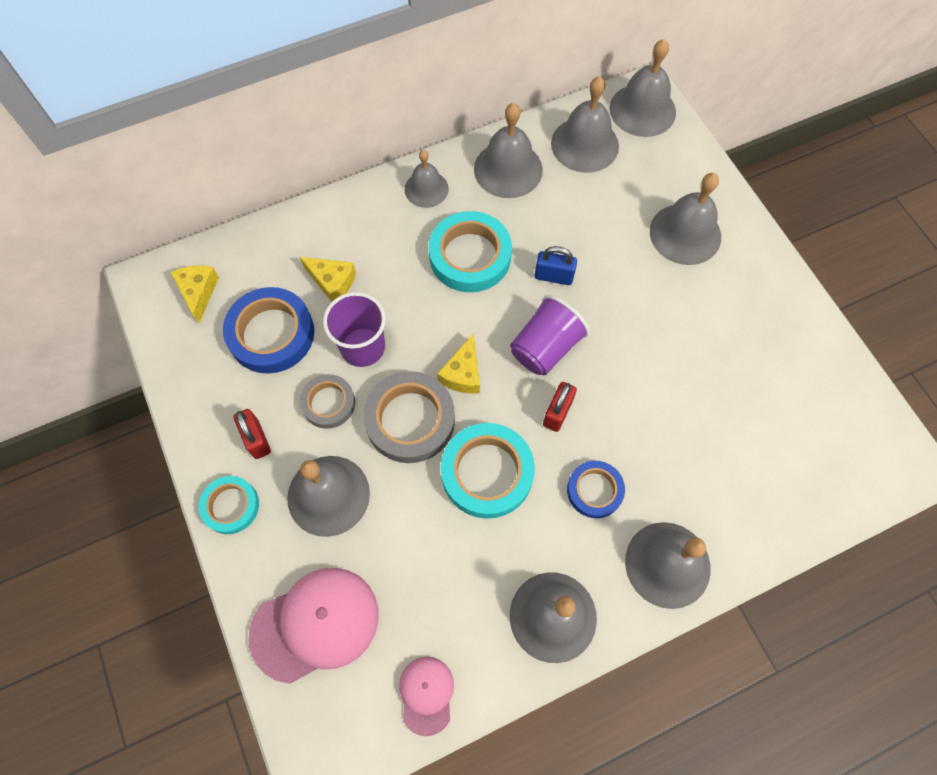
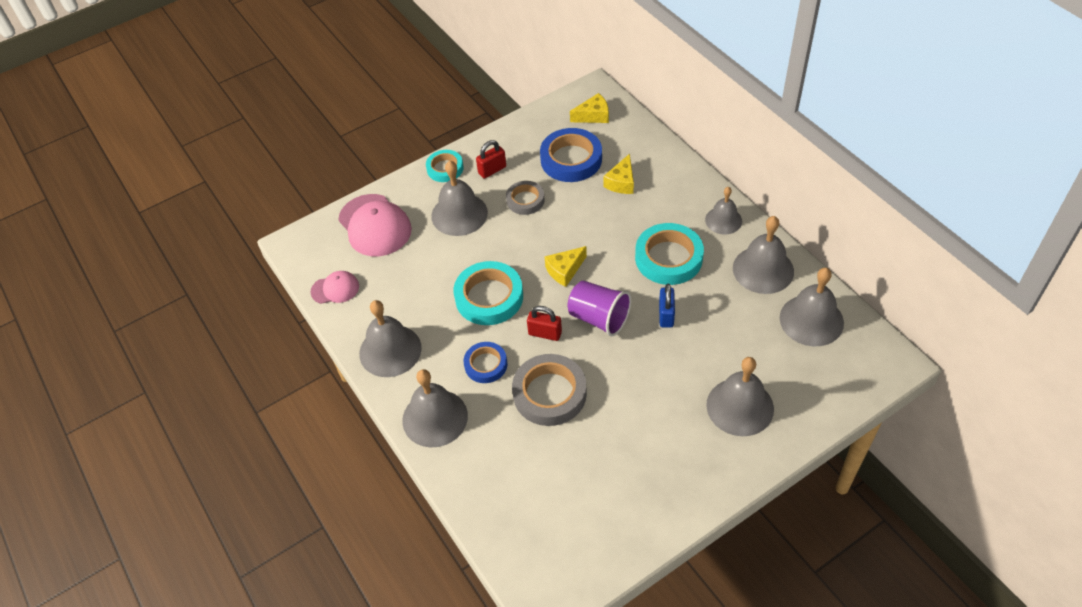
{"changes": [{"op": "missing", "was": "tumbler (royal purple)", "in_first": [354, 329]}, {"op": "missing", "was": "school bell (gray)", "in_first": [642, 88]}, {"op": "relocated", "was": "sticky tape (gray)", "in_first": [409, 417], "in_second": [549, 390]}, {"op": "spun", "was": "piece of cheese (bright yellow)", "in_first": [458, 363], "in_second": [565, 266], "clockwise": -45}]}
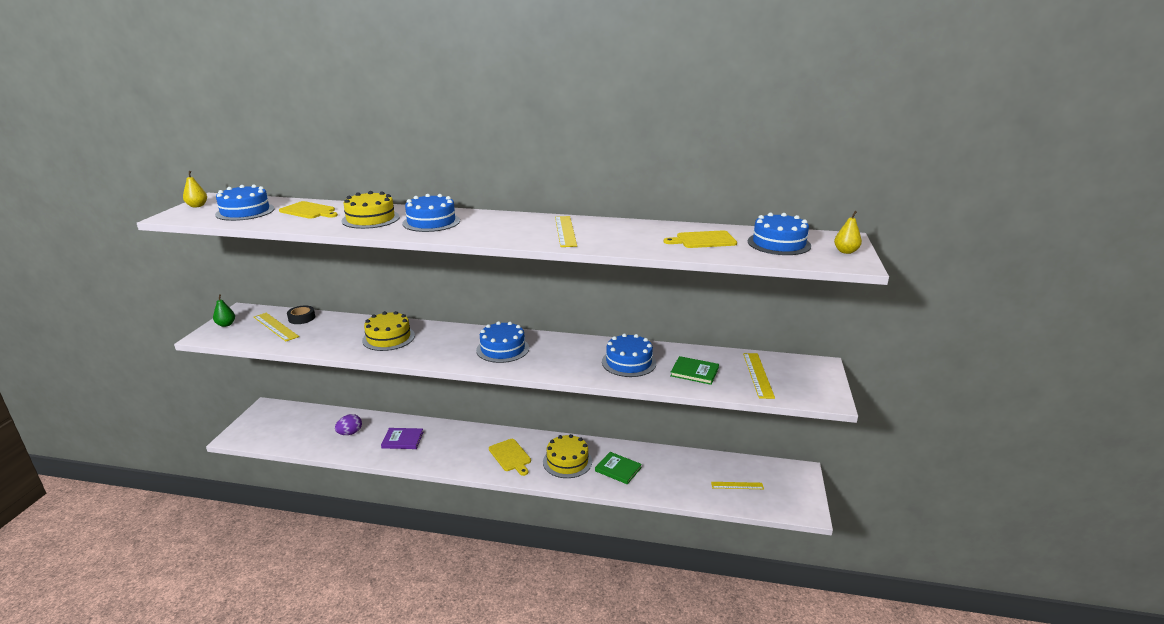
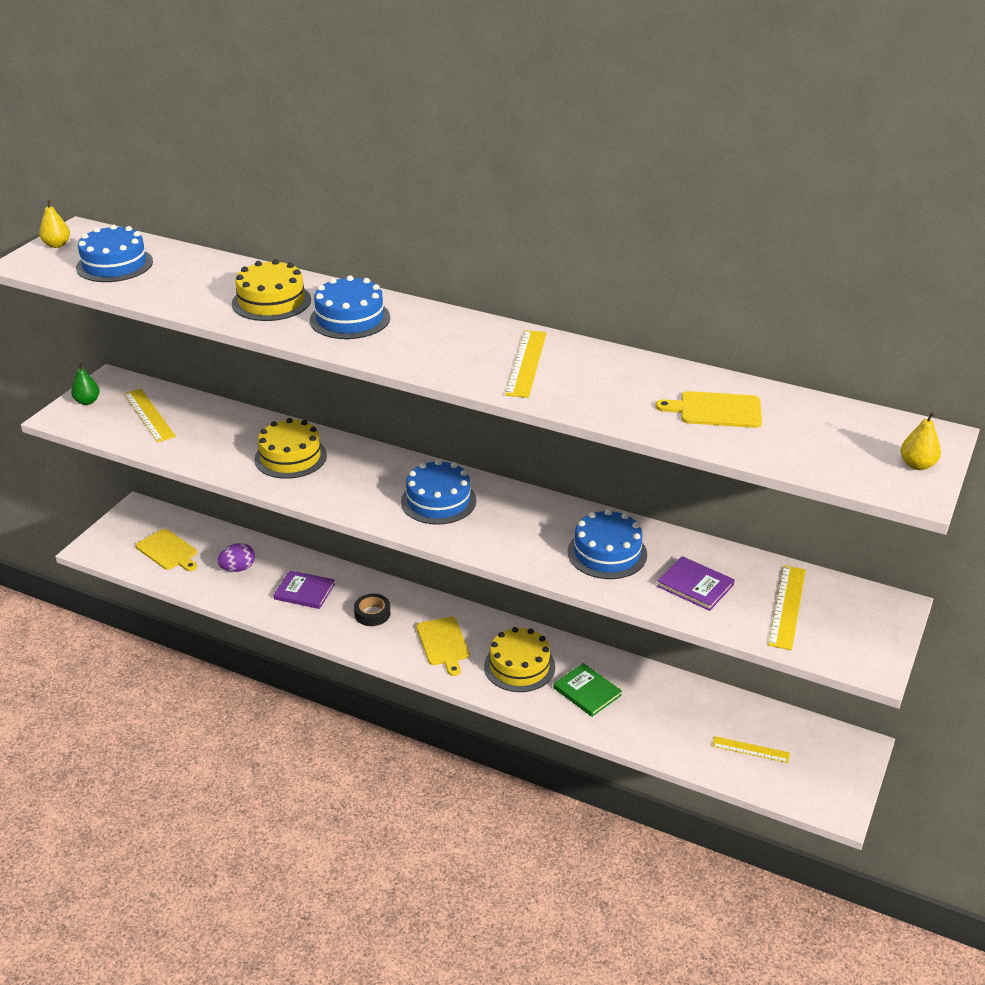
{"changes": [{"op": "missing", "was": "layer cake (royal blue)", "in_first": [779, 234]}, {"op": "relocated", "was": "chopping board (bright yellow)", "in_first": [308, 210], "in_second": [166, 550]}, {"op": "relocated", "was": "sticky tape (jet-black)", "in_first": [301, 314], "in_second": [372, 610]}, {"op": "colour", "was": "hardcover (emerald)", "now": "hardcover (royal purple)", "in_first": [694, 370], "in_second": [696, 583]}]}
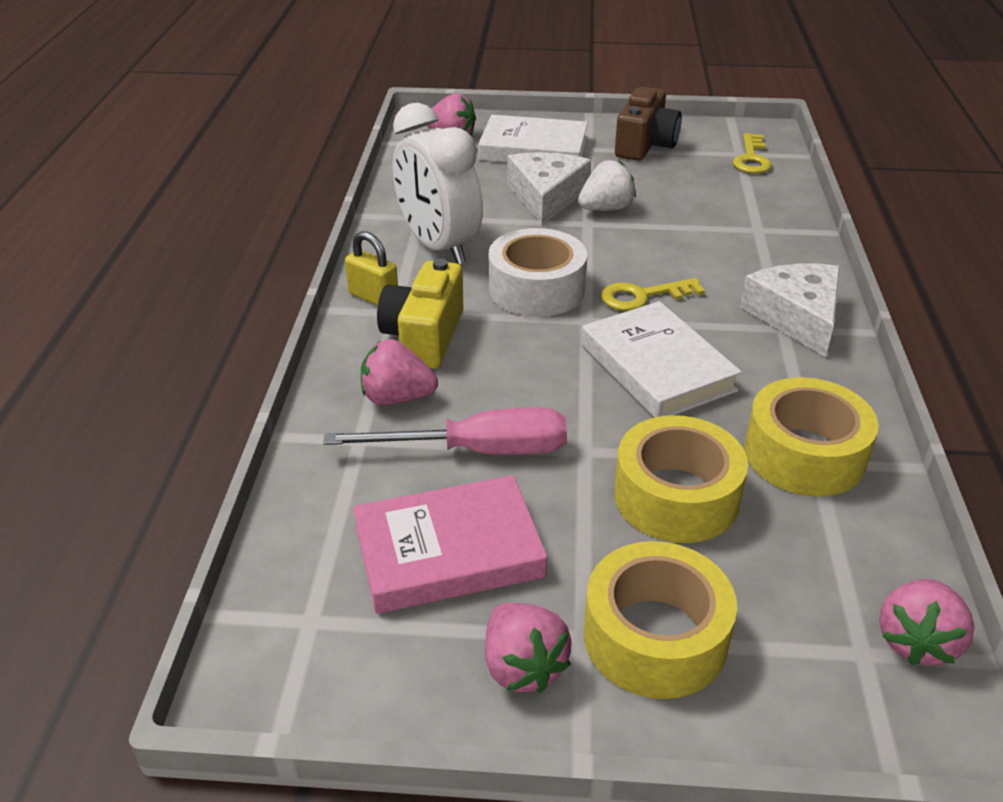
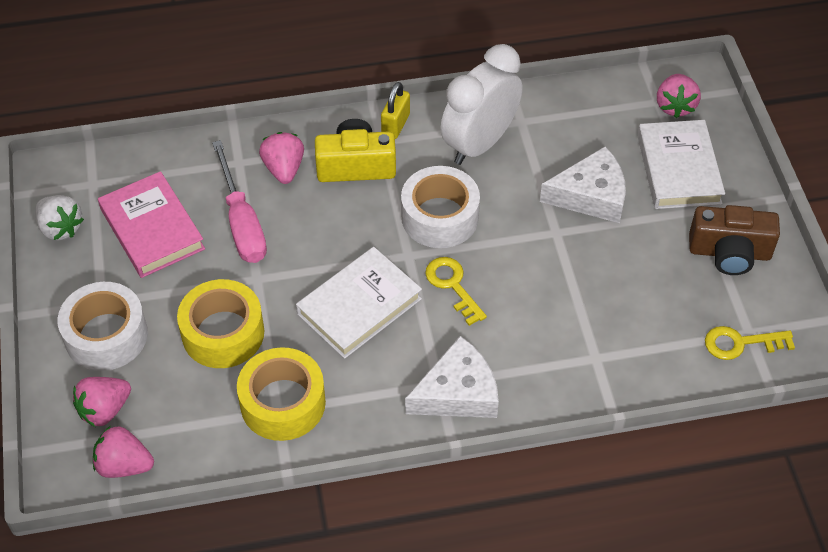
{"changes": [{"op": "relocated", "was": "berry (rosy)", "in_first": [528, 648], "in_second": [102, 402]}, {"op": "relocated", "was": "berry (white)", "in_first": [607, 185], "in_second": [60, 217]}, {"op": "colour", "was": "sticky tape (bright yellow)", "now": "sticky tape (white)", "in_first": [660, 620], "in_second": [103, 326]}]}
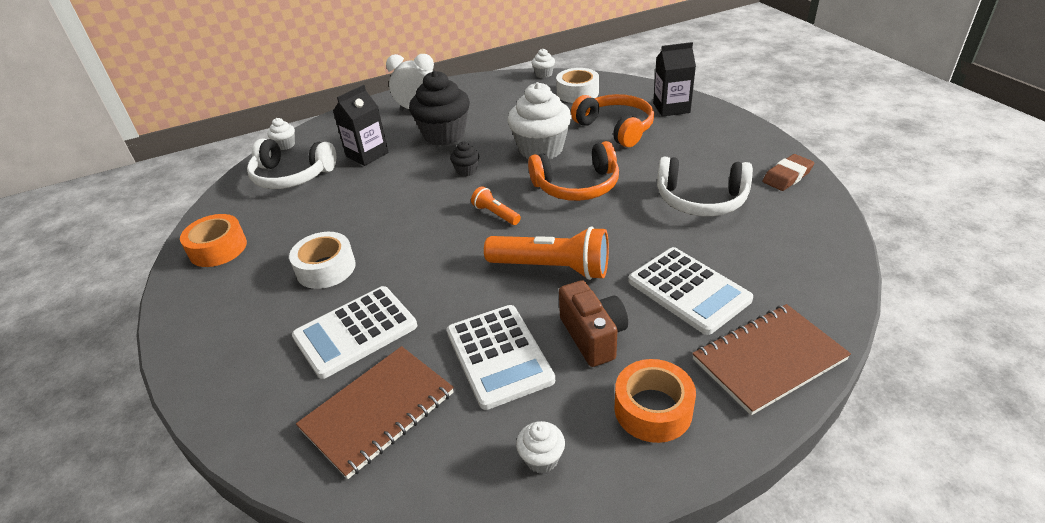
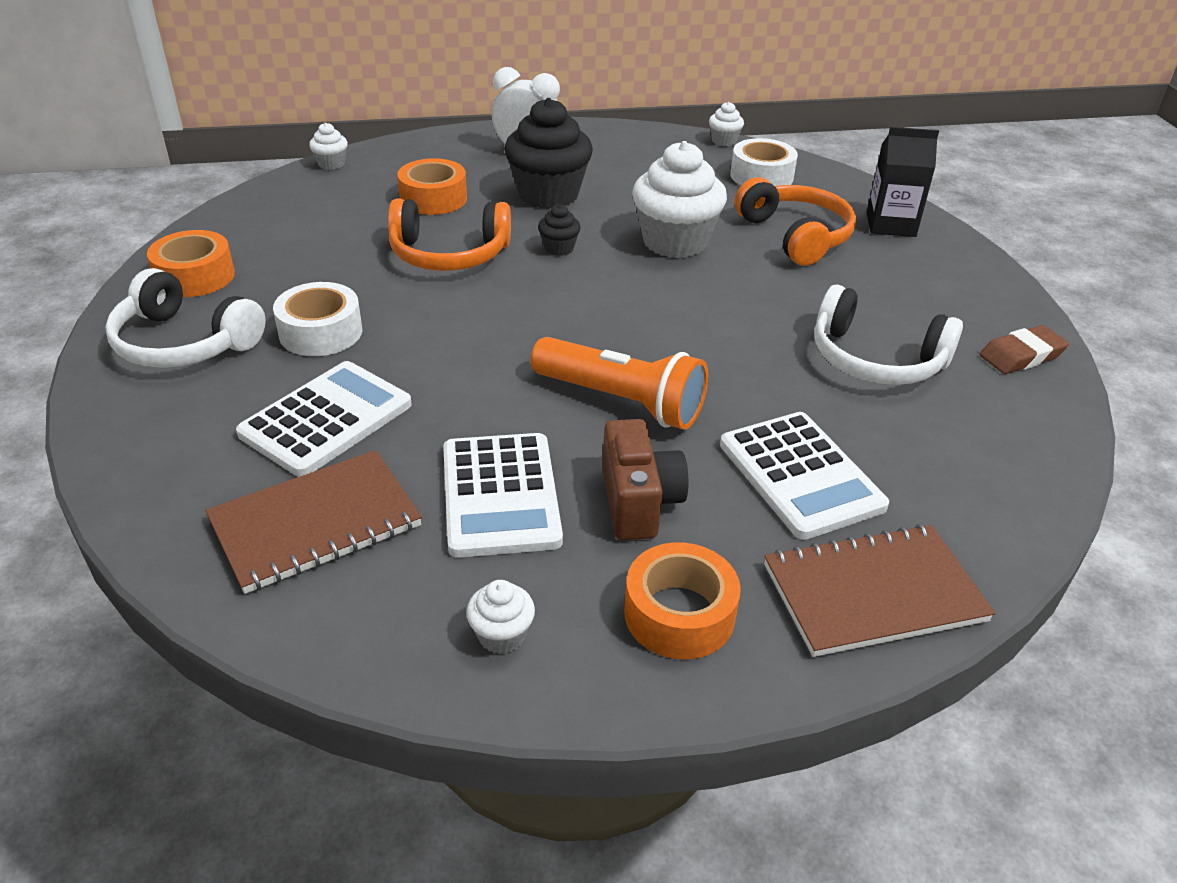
{"changes": [{"op": "missing", "was": "flashlight (orange-coloured)", "in_first": [496, 205]}, {"op": "relocated", "was": "headphones (white)", "in_first": [291, 164], "in_second": [185, 318]}, {"op": "relocated", "was": "headphones (orange-coloured)", "in_first": [573, 171], "in_second": [449, 235]}, {"op": "exchanged", "was": "carton (jet-black)", "now": "sticky tape (orange-coloured)", "in_first": [361, 125], "in_second": [432, 186]}, {"op": "spun", "was": "pocket calculator (white)", "in_first": [354, 332], "in_second": [324, 419], "clockwise": 150}]}
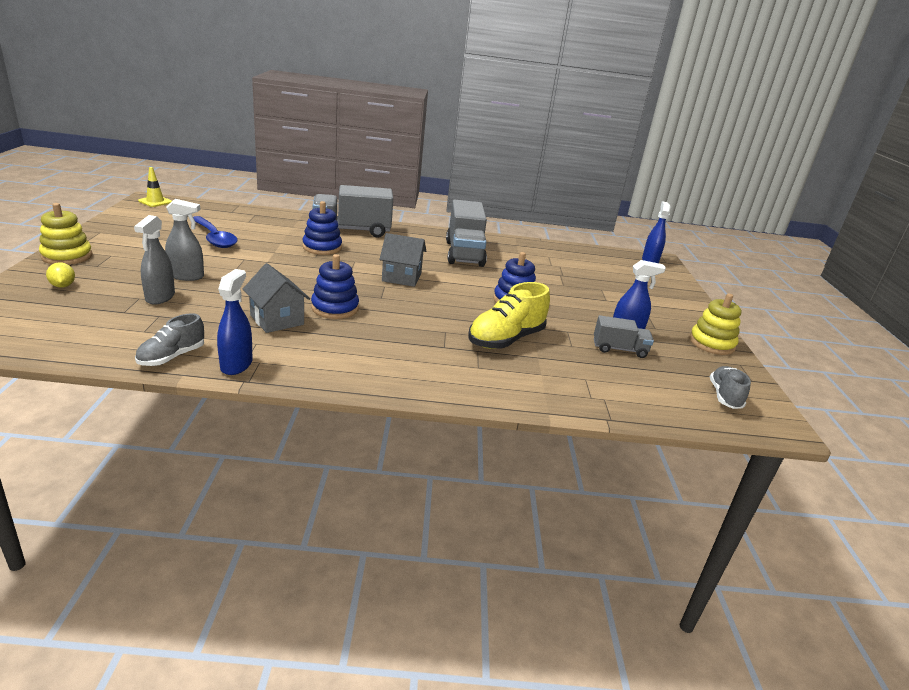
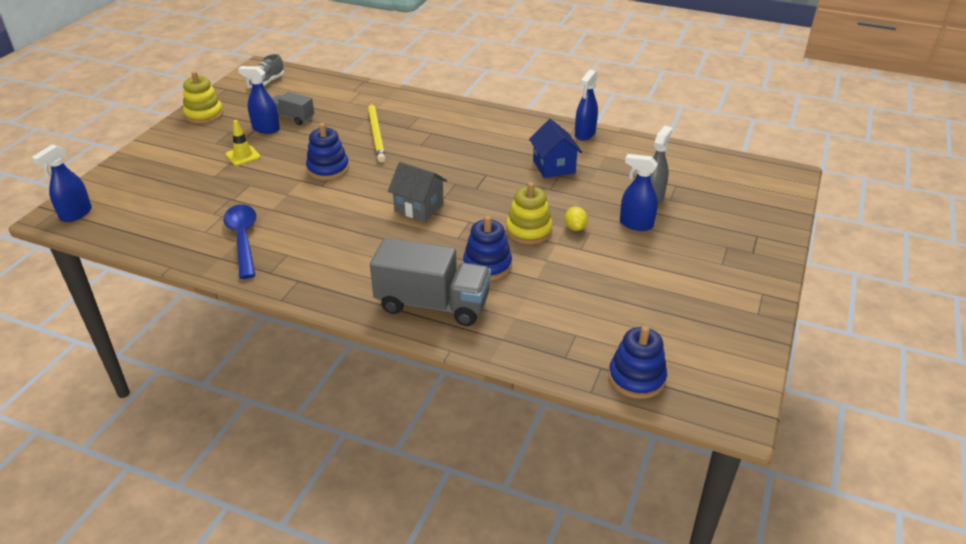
{"changes": [{"op": "missing", "was": "shoe (gray)", "in_first": [169, 339]}, {"op": "missing", "was": "truck (gray)", "in_first": [466, 233]}, {"op": "relocated", "was": "ring stacker (bright yellow)", "in_first": [66, 234], "in_second": [529, 213]}, {"op": "relocated", "was": "citrus fruit (bright yellow)", "in_first": [60, 275], "in_second": [576, 219]}, {"op": "relocated", "was": "traffic cone (bright yellow)", "in_first": [155, 187], "in_second": [243, 143]}, {"op": "relocated", "was": "tablespoon (royal blue)", "in_first": [215, 232], "in_second": [239, 241]}, {"op": "relocated", "was": "ring stacker (royal blue)", "in_first": [335, 286], "in_second": [637, 362]}, {"op": "exchanged", "was": "shoe (bright yellow)", "now": "wooden pencil (bright yellow)", "in_first": [509, 315], "in_second": [377, 131]}, {"op": "colour", "was": "spray cleaner (gray)", "now": "spray cleaner (royal blue)", "in_first": [184, 240], "in_second": [639, 192]}, {"op": "colour", "was": "toy house (gray)", "now": "toy house (royal blue)", "in_first": [276, 298], "in_second": [555, 148]}]}
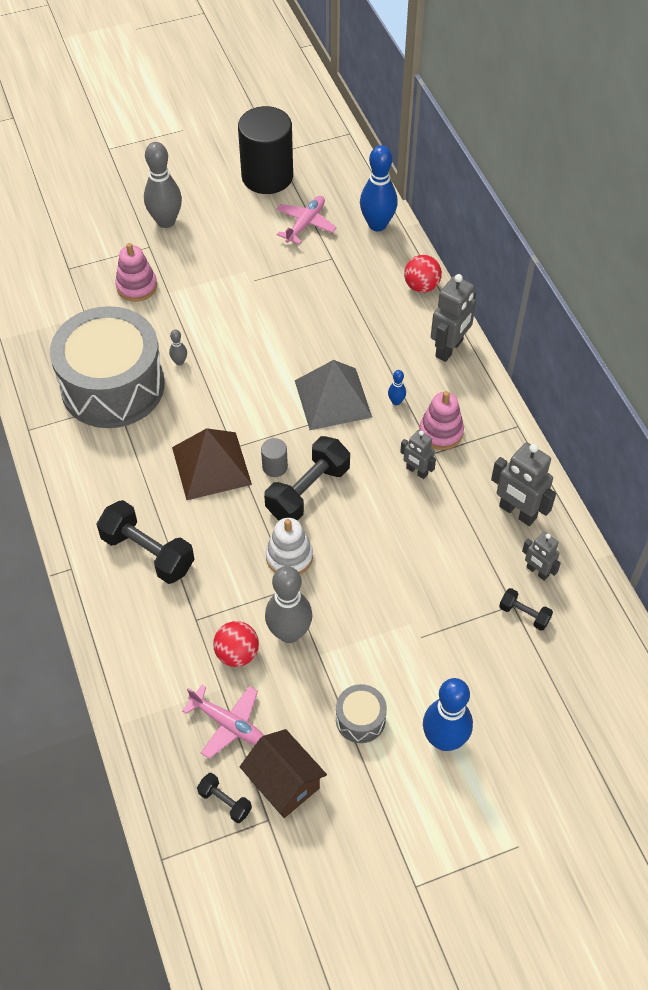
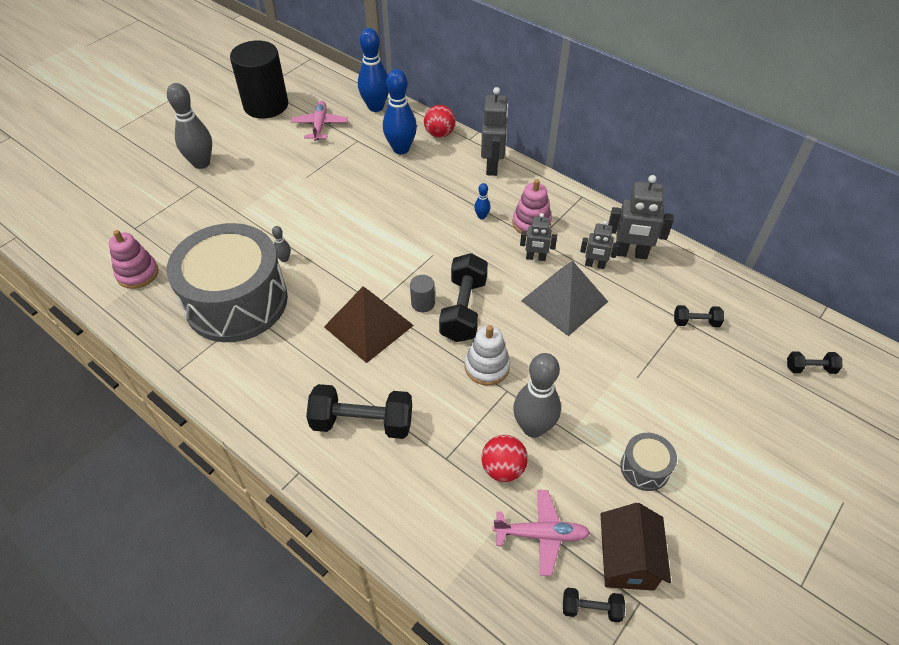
{"changes": [{"op": "appeared", "now": "hand weight (jet-black)", "in_second": [815, 362]}, {"op": "relocated", "was": "ring stacker (rosy)", "in_first": [136, 272], "in_second": [133, 259]}, {"op": "relocated", "was": "pyramid shape (gray)", "in_first": [333, 395], "in_second": [564, 298]}, {"op": "relocated", "was": "bowling pin (royal blue)", "in_first": [448, 714], "in_second": [400, 111]}, {"op": "relocated", "was": "robot figure (gray)", "in_first": [541, 556], "in_second": [599, 245]}, {"op": "spun", "was": "toy house (brown)", "in_first": [283, 773], "in_second": [635, 547], "clockwise": 75}]}
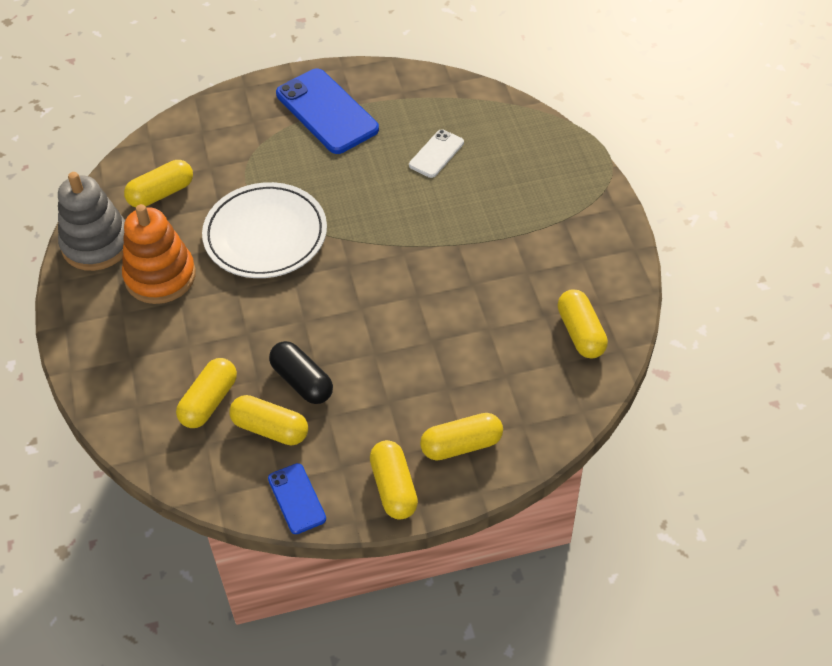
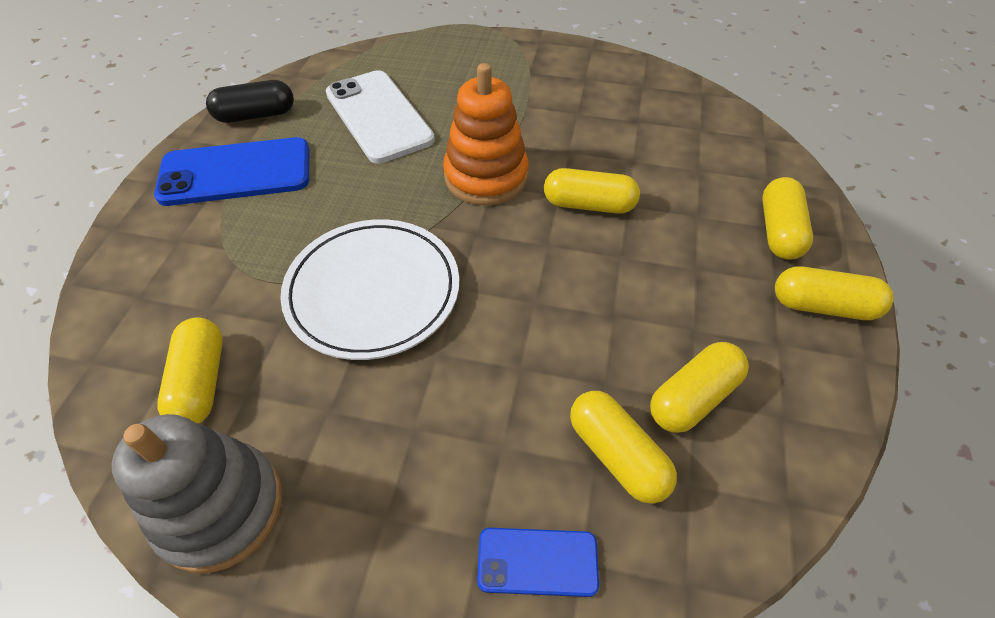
{"changes": [{"op": "relocated", "was": "ring stacker (orange-coloured)", "in_first": [159, 254], "in_second": [486, 134]}, {"op": "relocated", "was": "phone (royal blue)", "in_first": [297, 498], "in_second": [538, 562]}, {"op": "relocated", "was": "pill (jet-black)", "in_first": [301, 372], "in_second": [250, 101]}, {"op": "relocated", "was": "pill (bright yellow)", "in_first": [582, 324], "in_second": [592, 191]}, {"op": "size", "was": "phone (white)", "in_first": [436, 153], "in_second": [380, 116], "ratio": 1.9}]}
